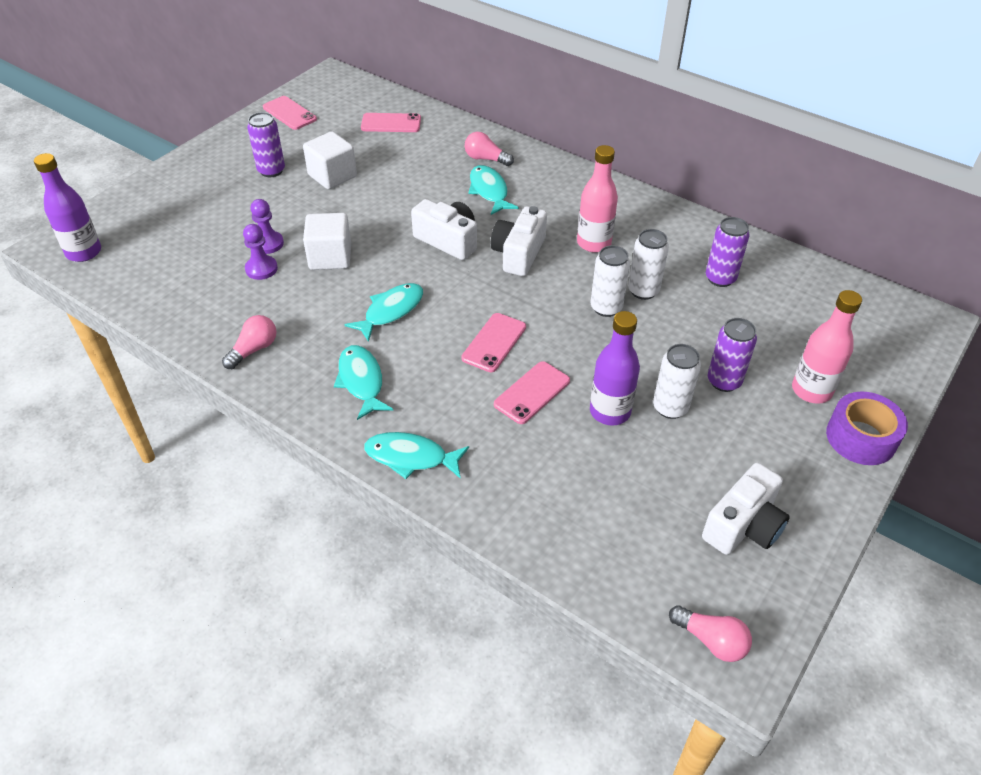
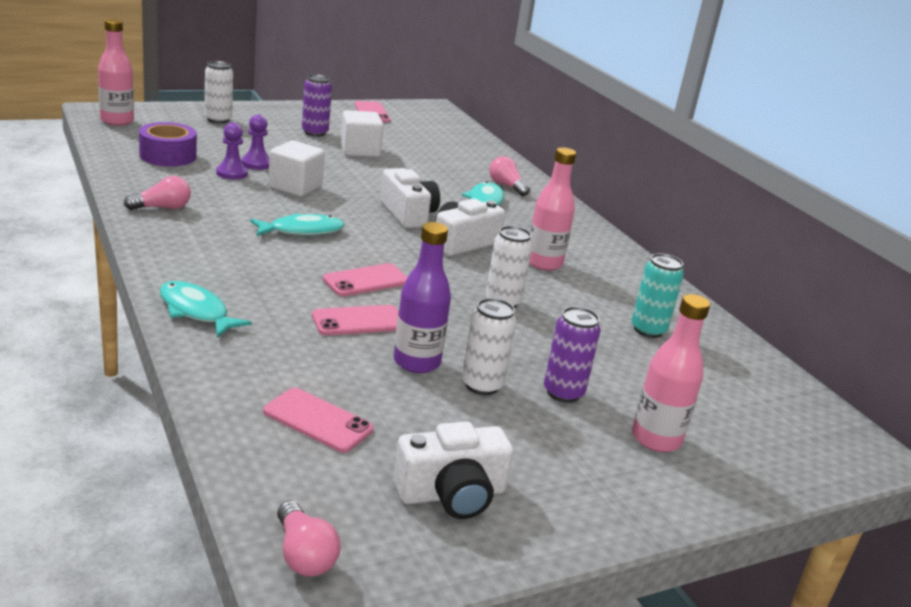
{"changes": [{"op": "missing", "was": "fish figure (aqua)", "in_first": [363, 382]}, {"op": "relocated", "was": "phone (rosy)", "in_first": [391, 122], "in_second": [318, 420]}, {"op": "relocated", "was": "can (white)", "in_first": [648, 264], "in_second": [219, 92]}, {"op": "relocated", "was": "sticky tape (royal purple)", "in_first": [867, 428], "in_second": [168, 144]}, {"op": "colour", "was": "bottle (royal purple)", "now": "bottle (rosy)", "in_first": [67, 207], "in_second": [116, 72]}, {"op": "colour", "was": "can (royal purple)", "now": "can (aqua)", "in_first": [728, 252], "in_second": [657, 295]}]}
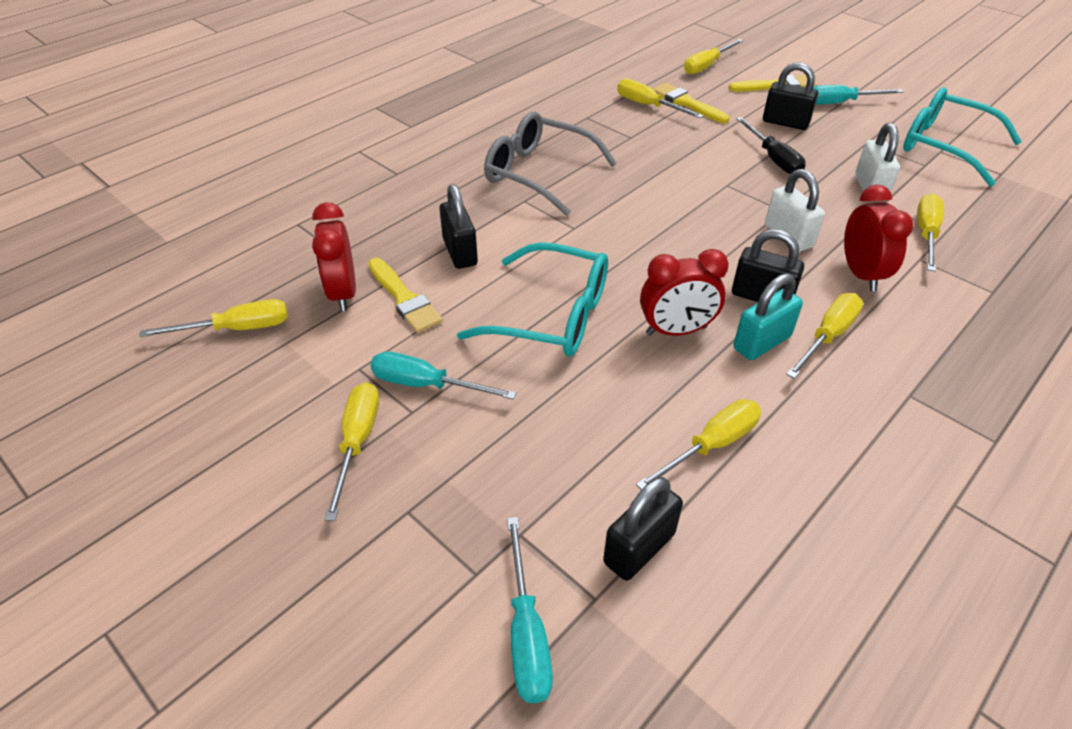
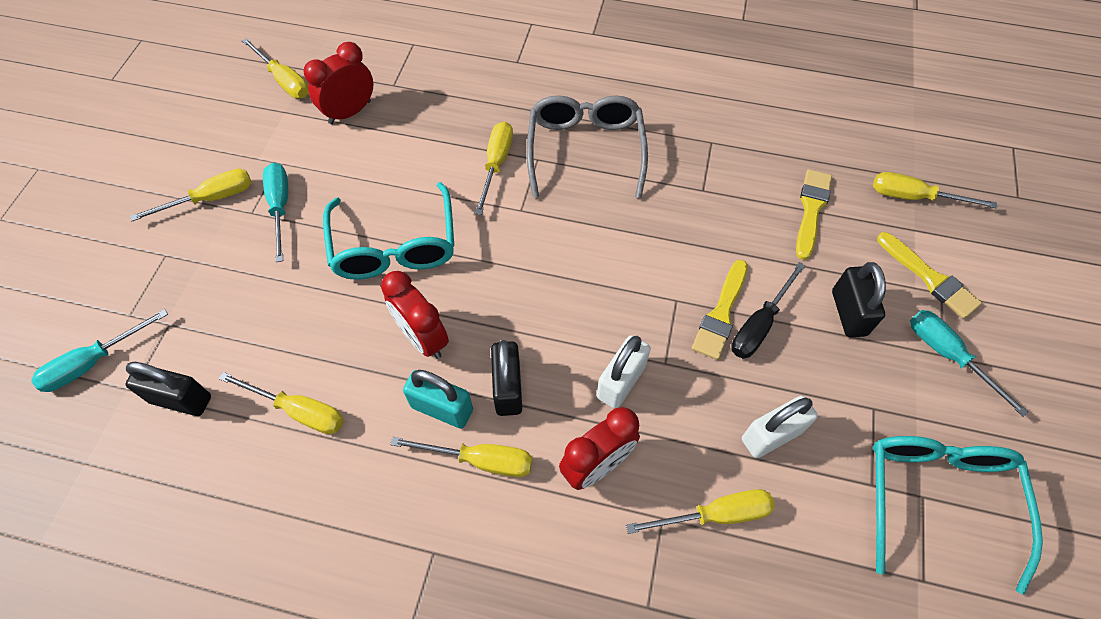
{"changes": [{"op": "missing", "was": "lock (jet-black)", "in_first": [458, 226]}, {"op": "relocated", "was": "paintbrush (bright yellow)", "in_first": [405, 295], "in_second": [720, 310]}, {"op": "relocated", "was": "hand screwdriver (bright yellow)", "in_first": [660, 98], "in_second": [494, 168]}]}
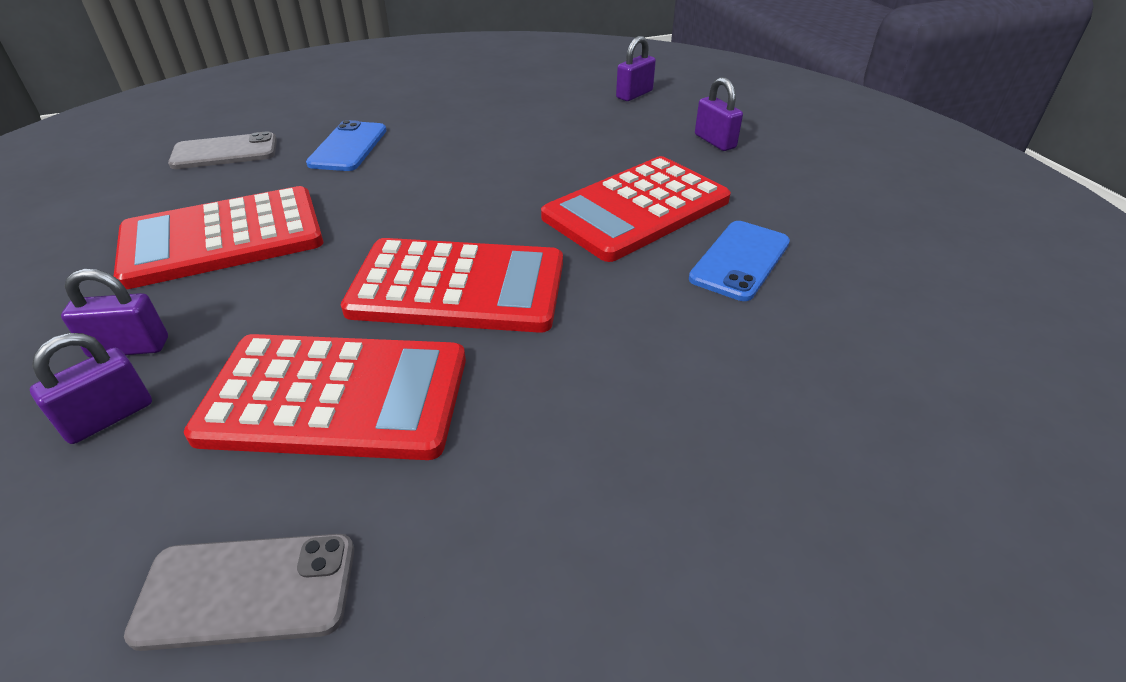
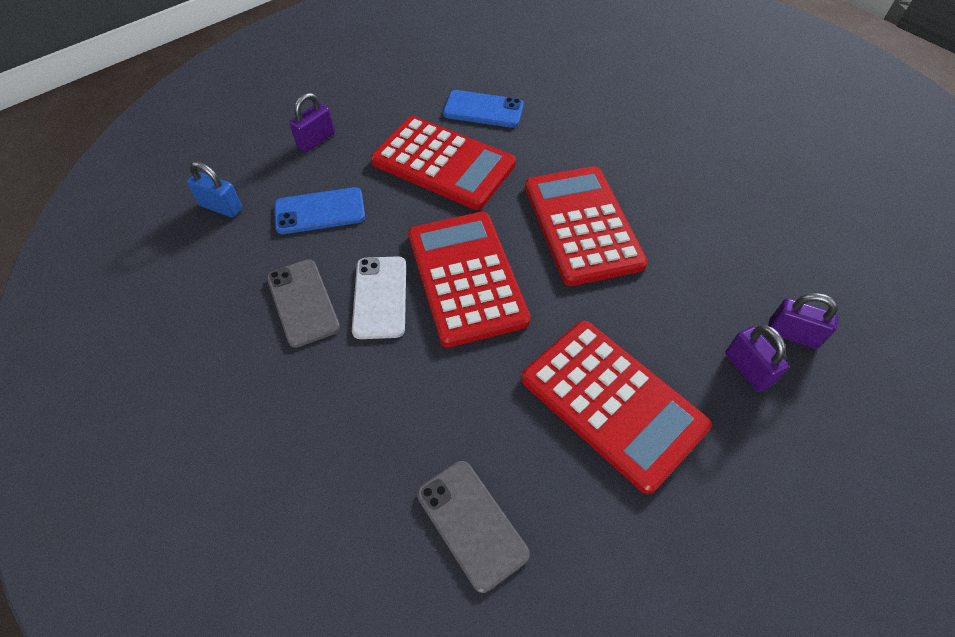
{"changes": [{"op": "appeared", "now": "phone (white)", "in_second": [379, 297]}, {"op": "relocated", "was": "phone (gray)", "in_first": [239, 592], "in_second": [303, 303]}, {"op": "relocated", "was": "pocket calculator (crimson)", "in_first": [325, 397], "in_second": [469, 280]}, {"op": "relocated", "was": "phone (royal blue)", "in_first": [346, 145], "in_second": [319, 210]}, {"op": "colour", "was": "lock (royal purple)", "now": "lock (royal blue)", "in_first": [636, 68], "in_second": [214, 189]}]}
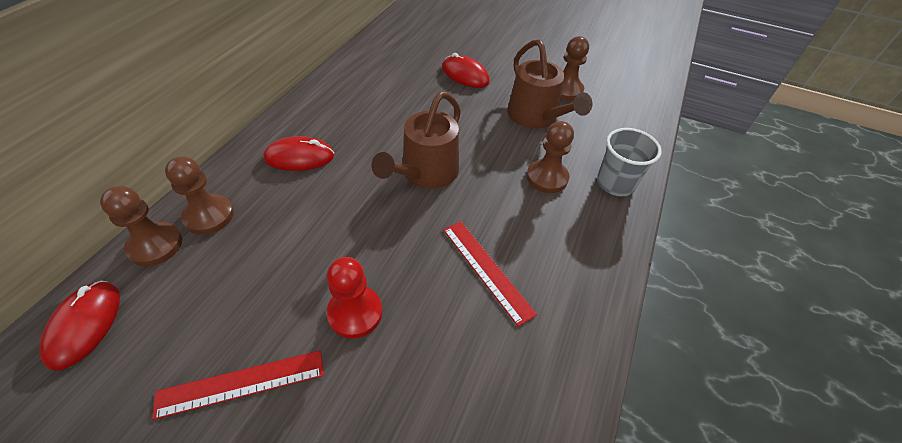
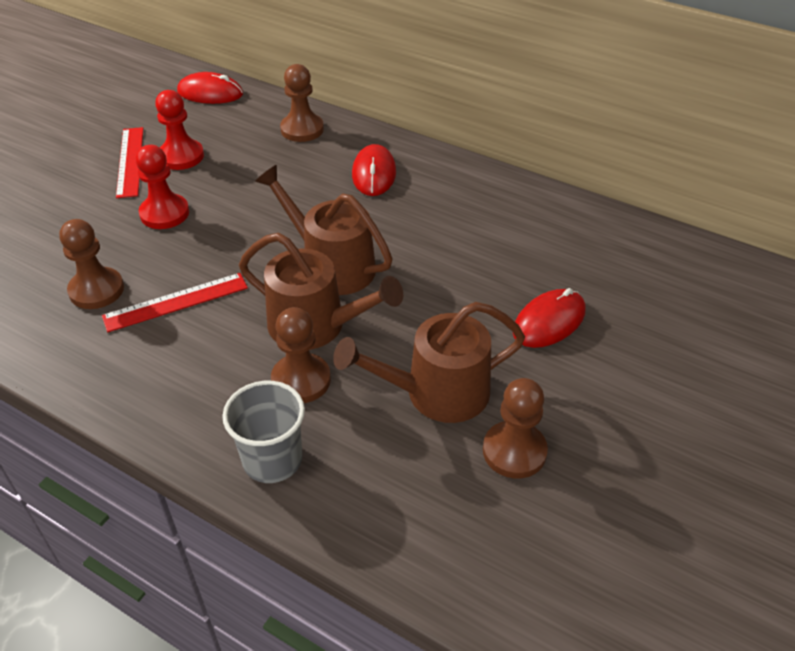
{"changes": [{"op": "appeared", "now": "game pawn (crimson)", "in_second": [179, 130]}, {"op": "appeared", "now": "watering pot (brown)", "in_second": [321, 291]}, {"op": "relocated", "was": "game pawn (brown)", "in_first": [141, 226], "in_second": [91, 264]}]}
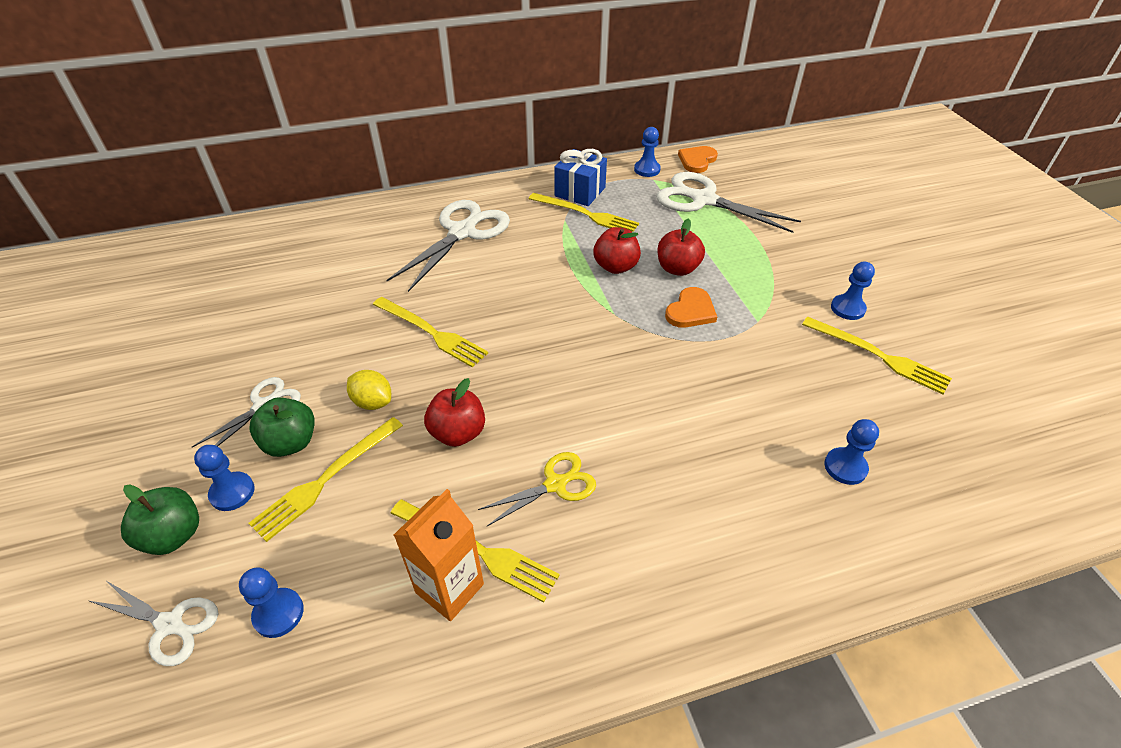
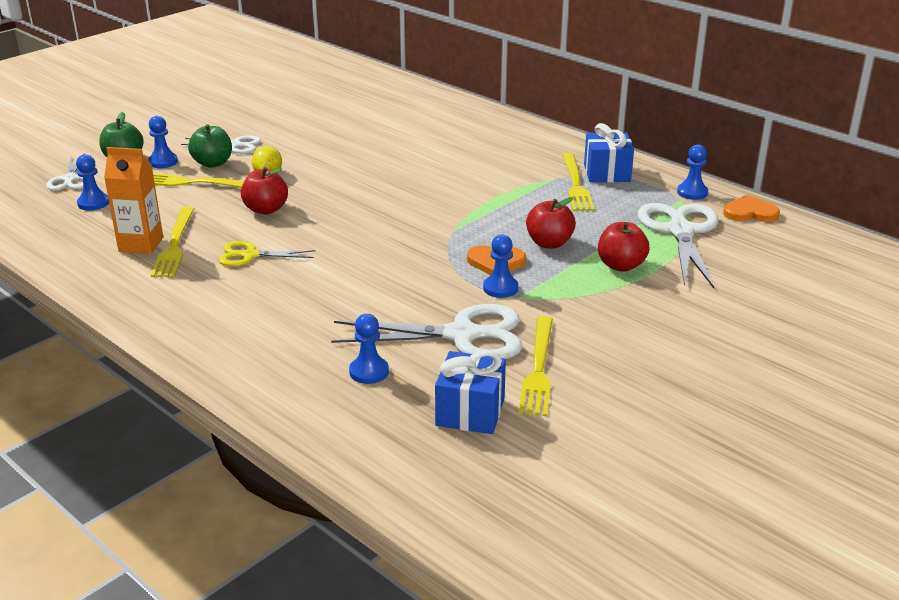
{"changes": [{"op": "missing", "was": "table fork (bright yellow)", "in_first": [430, 332]}, {"op": "appeared", "now": "gift (royal blue)", "in_second": [470, 392]}, {"op": "relocated", "was": "shears (white)", "in_first": [448, 246], "in_second": [426, 331]}, {"op": "relocated", "was": "apple fruit (crimson)", "in_first": [617, 250], "in_second": [624, 247]}, {"op": "relocated", "was": "game pawn (royal blue)", "in_first": [853, 291], "in_second": [500, 266]}, {"op": "spun", "was": "shears (bright yellow)", "in_first": [537, 489], "in_second": [267, 254], "clockwise": 150}]}
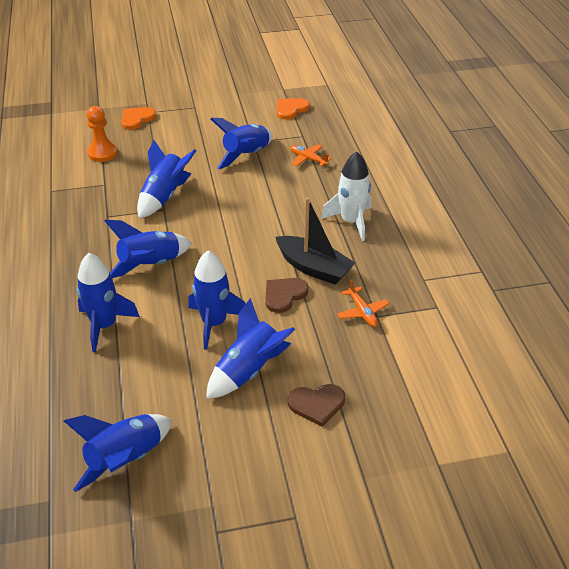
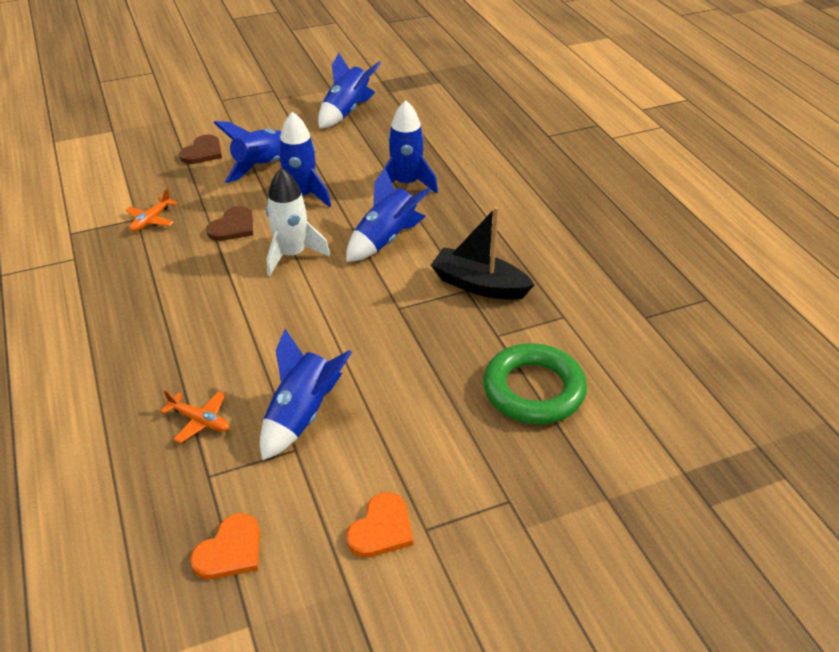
{"changes": [{"op": "missing", "was": "toy rocket (royal blue)", "in_first": [166, 179]}, {"op": "relocated", "was": "heart (orange-coloured)", "in_first": [138, 118], "in_second": [379, 524]}, {"op": "relocated", "was": "toy boat (jet-black)", "in_first": [315, 241], "in_second": [483, 253]}, {"op": "relocated", "was": "toy rocket (white)", "in_first": [346, 196], "in_second": [298, 222]}, {"op": "exchanged", "was": "game pawn (orange-coloured)", "now": "hoop (emerald)", "in_first": [101, 134], "in_second": [535, 383]}, {"op": "spun", "was": "heart (brown)", "in_first": [316, 405], "in_second": [200, 149], "clockwise": 135}, {"op": "spun", "was": "aeroplane (orange-coloured)", "in_first": [363, 303], "in_second": [151, 210], "clockwise": -120}]}
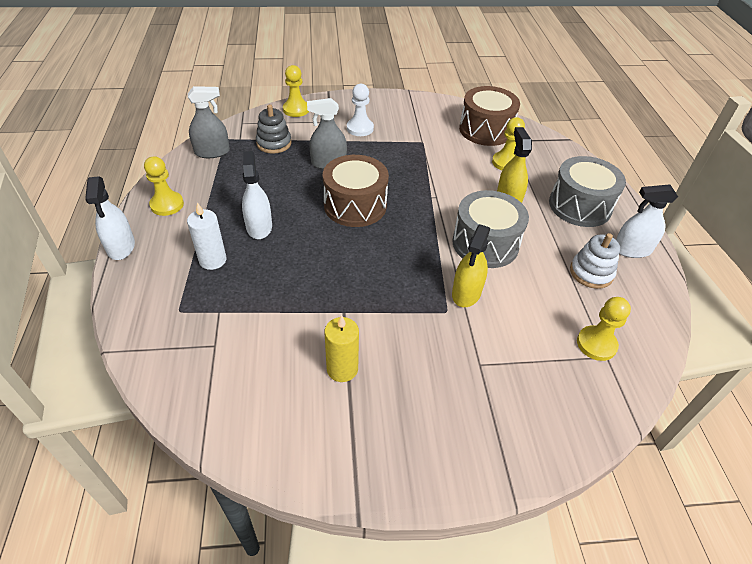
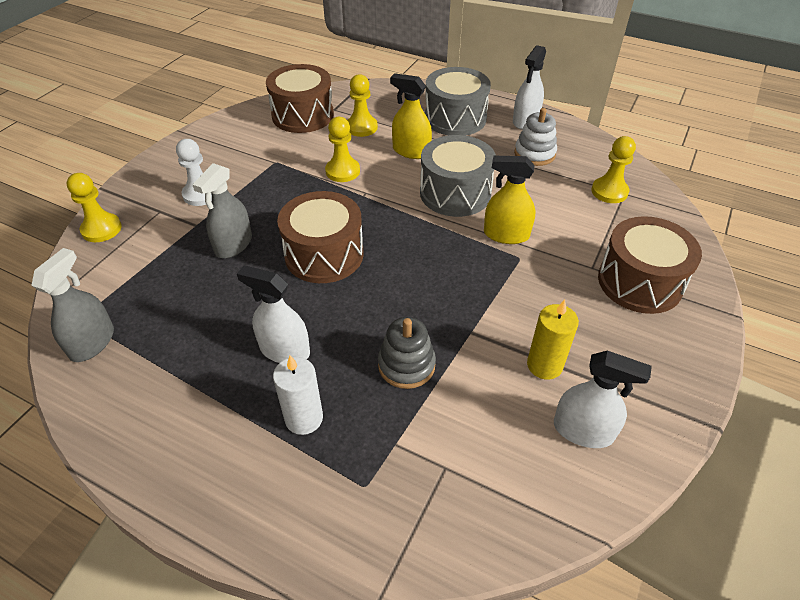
{"changes": [{"op": "appeared", "now": "drum (brown)", "in_second": [650, 265]}, {"op": "relocated", "was": "spray cleaner (white)", "in_first": [110, 218], "in_second": [603, 399]}, {"op": "relocated", "was": "game pawn (bright yellow)", "in_first": [164, 186], "in_second": [342, 149]}, {"op": "relocated", "was": "ring stacker (gray)", "in_first": [274, 129], "in_second": [407, 353]}, {"op": "spun", "was": "spray cleaner (bright yellow)", "in_first": [471, 265], "in_second": [510, 200], "clockwise": 135}]}
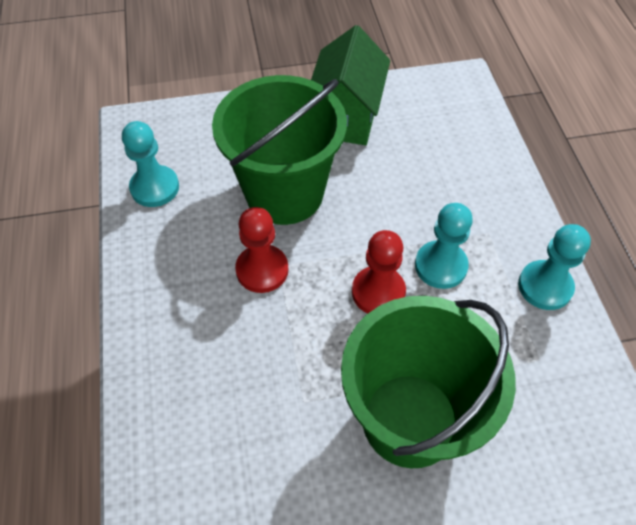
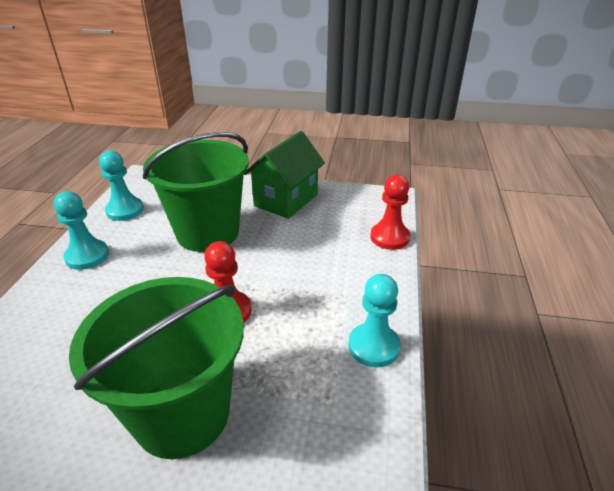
{"changes": [{"op": "relocated", "was": "game pawn (crimson)", "in_first": [261, 250], "in_second": [390, 212]}, {"op": "relocated", "was": "game pawn (aqua)", "in_first": [444, 246], "in_second": [81, 230]}]}
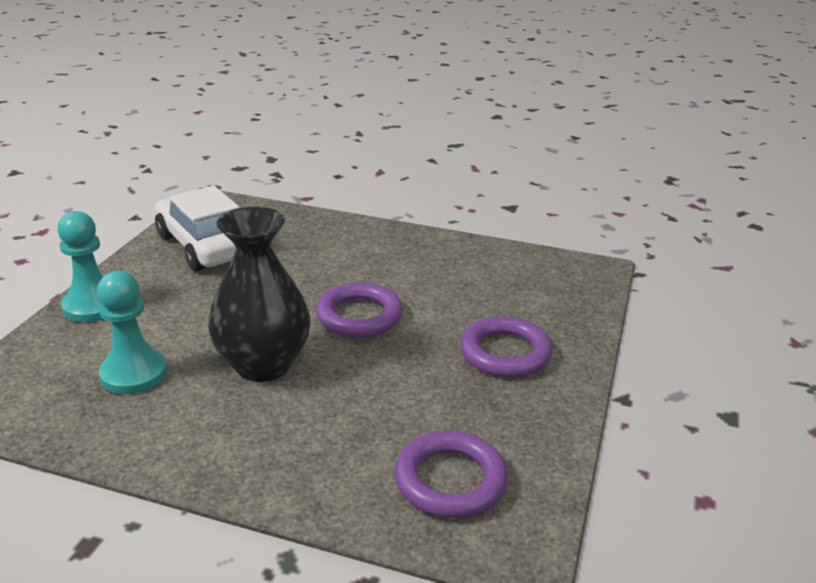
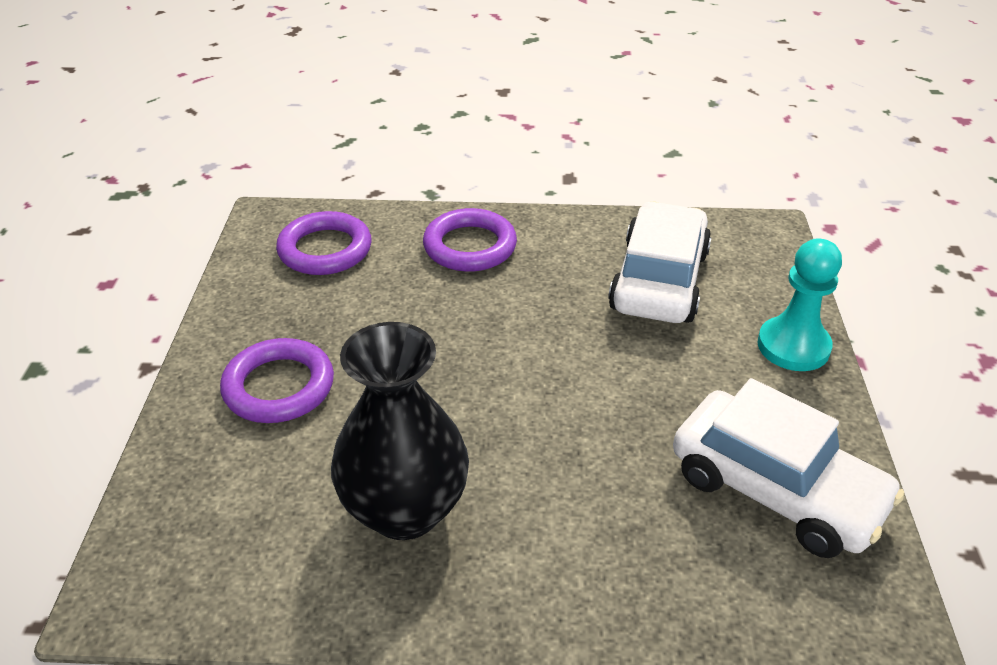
{"changes": [{"op": "relocated", "was": "vase (jet-black)", "in_first": [259, 294], "in_second": [400, 431]}, {"op": "relocated", "was": "hoop (royal purple)", "in_first": [359, 310], "in_second": [470, 240]}, {"op": "exchanged", "was": "game pawn (aqua)", "now": "automobile (white)", "in_first": [132, 333], "in_second": [660, 262]}]}
